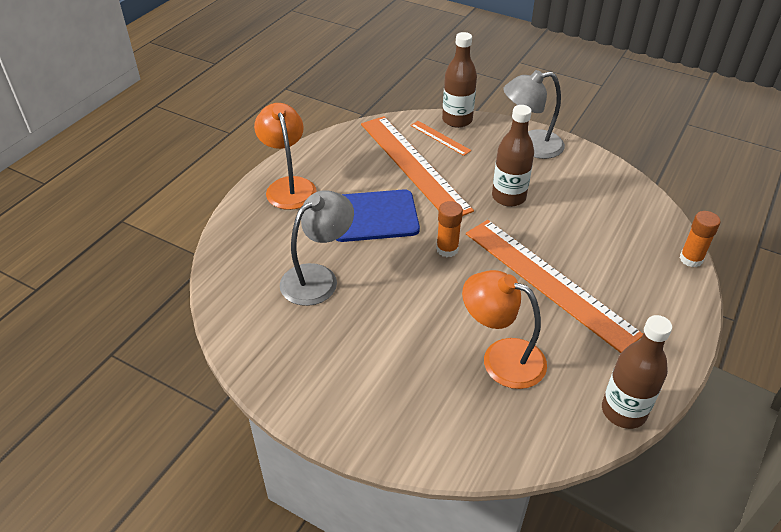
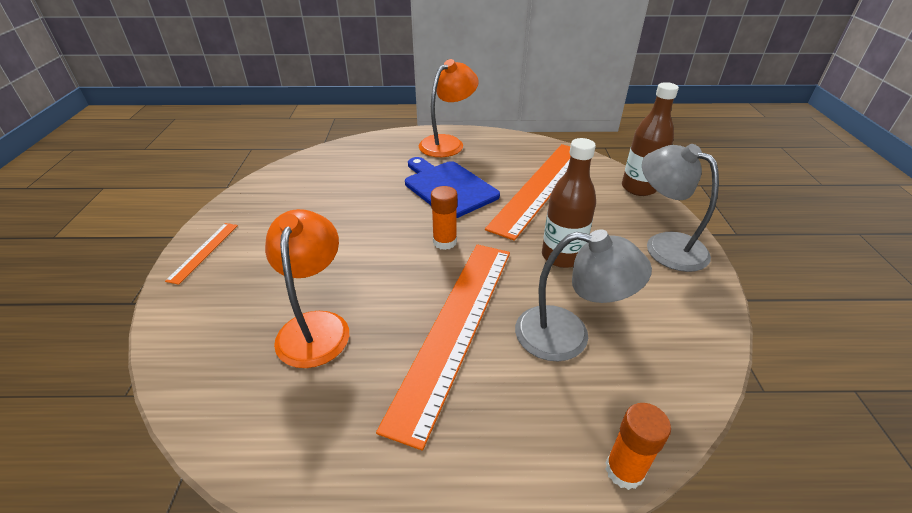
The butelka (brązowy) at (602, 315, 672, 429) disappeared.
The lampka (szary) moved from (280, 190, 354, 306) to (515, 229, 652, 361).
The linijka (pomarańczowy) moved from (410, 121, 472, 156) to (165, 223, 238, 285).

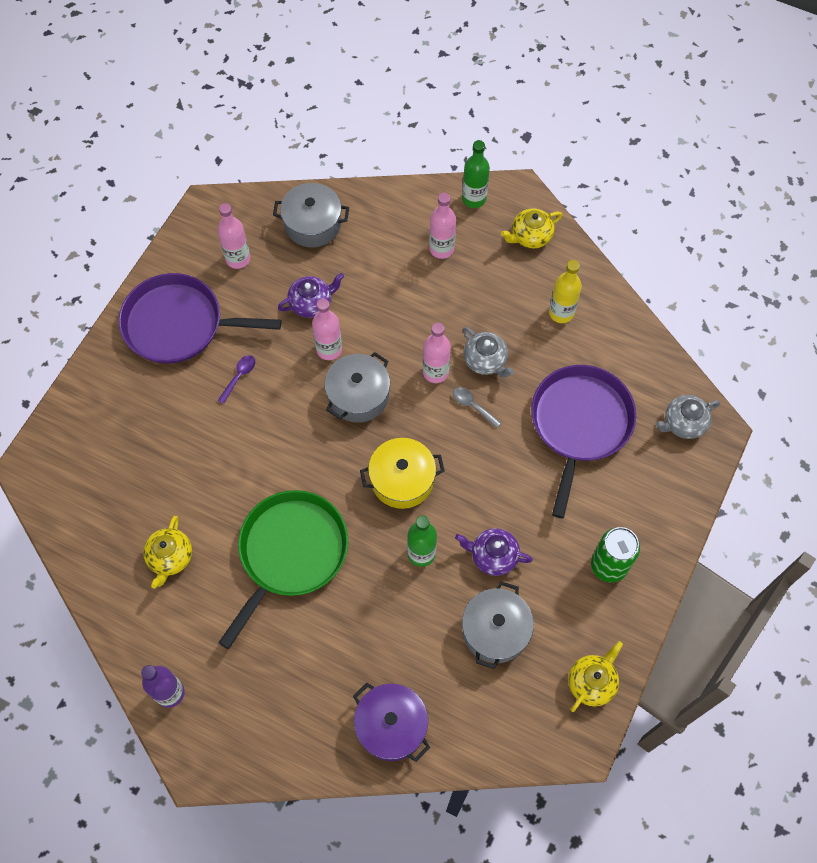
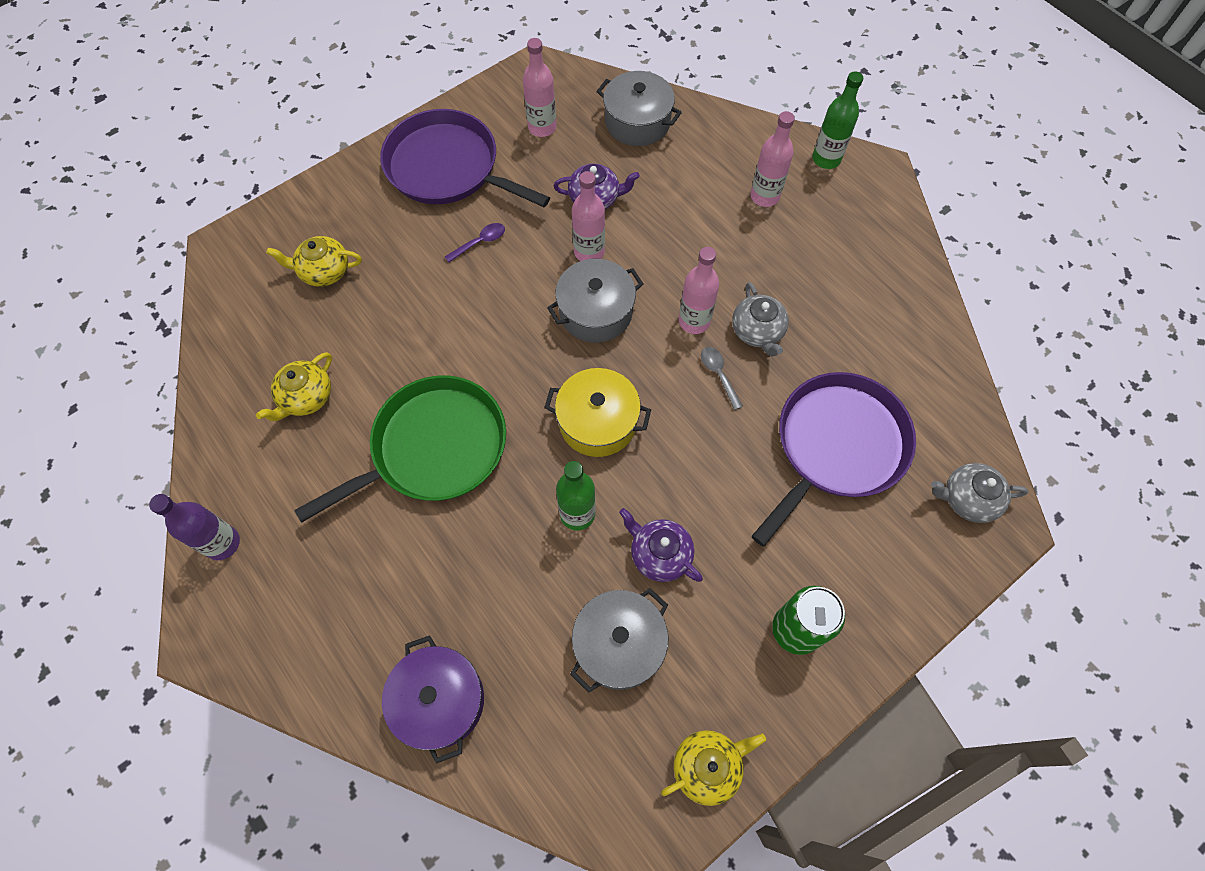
The butelka (żółty) at (549, 260, 582, 323) disappeared.
The imbryk (żółty) moved from (501, 208, 562, 249) to (266, 236, 362, 287).

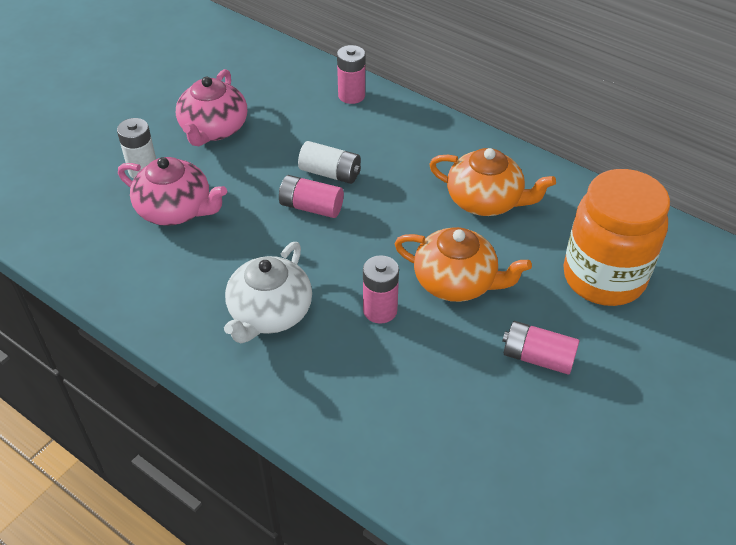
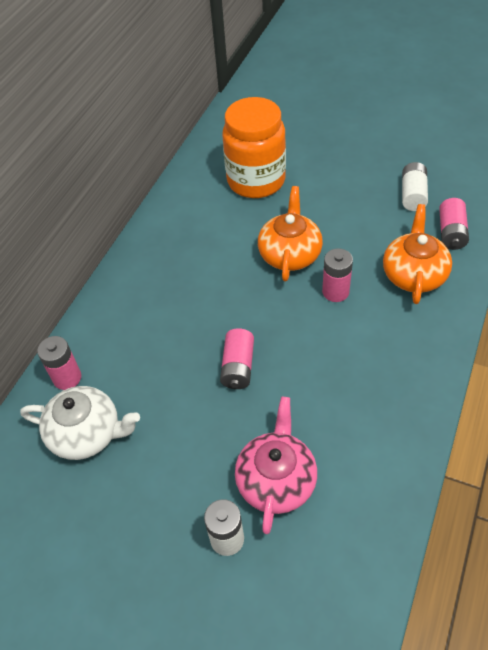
The imbryk (różowy) at (176, 69, 247, 146) disappeared.
The imbryk (biały) moved from (224, 242, 312, 343) to (20, 386, 140, 460).
The bateria (biały) moved from (298, 141, 361, 184) to (402, 162, 428, 211).
The imbryk (pomarańczowy) moved from (429, 148, 556, 216) to (383, 204, 452, 304).
The bateria (różowy) moved from (502, 321, 580, 375) to (439, 198, 469, 250).

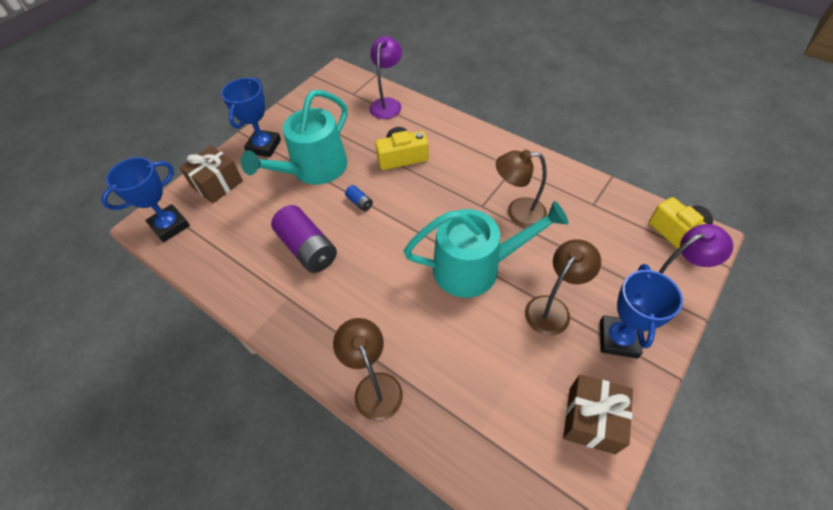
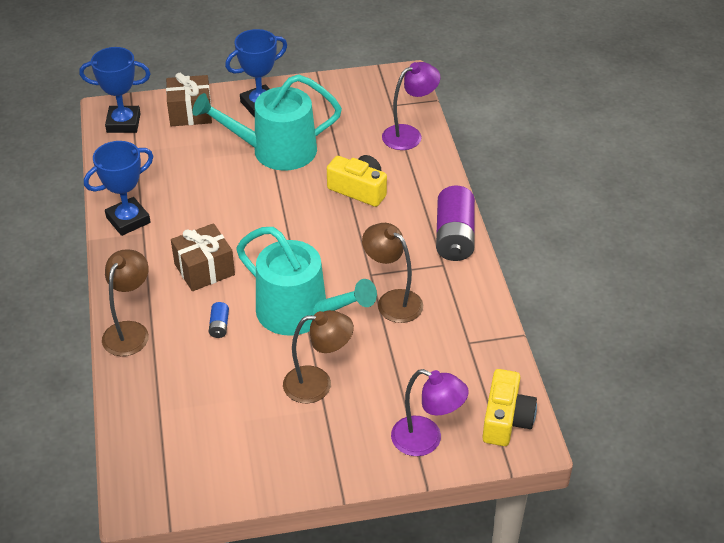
The bateria (fioletowy) moved from (271, 205, 337, 273) to (436, 186, 475, 261).
The bateria (niebieski) moved from (345, 185, 373, 211) to (209, 302, 229, 338).
The prezent (brązowy) moved from (563, 374, 633, 454) to (171, 223, 235, 291).
The puchar (niebieski) moved from (600, 264, 683, 358) to (84, 141, 153, 236).

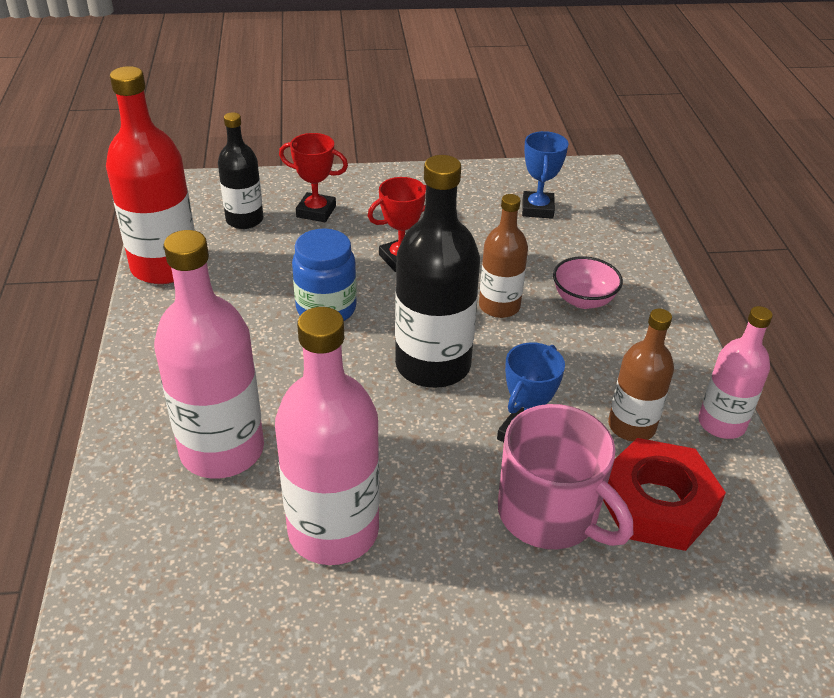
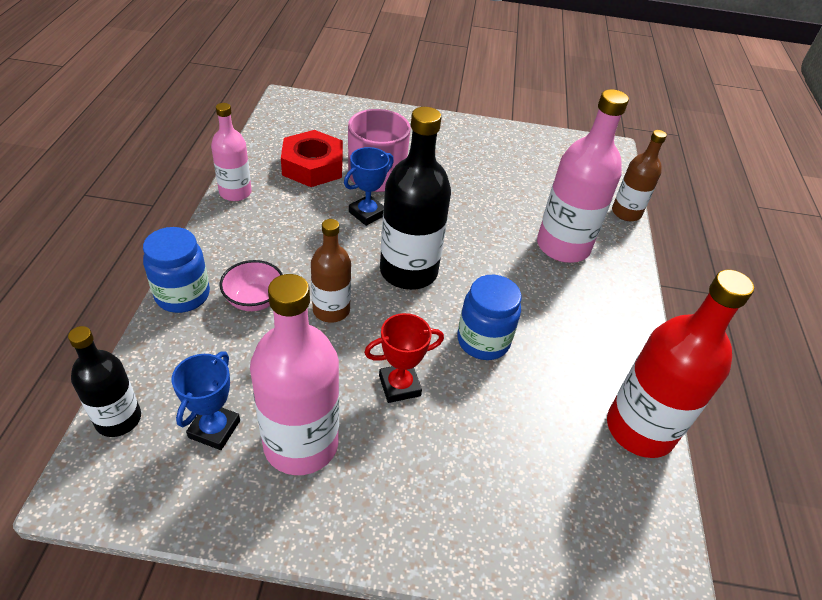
The puchar (czerwony) at (279, 133, 348, 222) disappeared.
The słoik (niebieski) at (143, 227, 210, 313) appeared.
The butelka (czarny) moved from (218, 112, 263, 229) to (68, 326, 141, 437).
The butelka (różowy) moved from (275, 307, 380, 565) to (250, 274, 339, 475).
The butelka (brązowy) moved from (608, 309, 674, 441) to (612, 130, 667, 221).

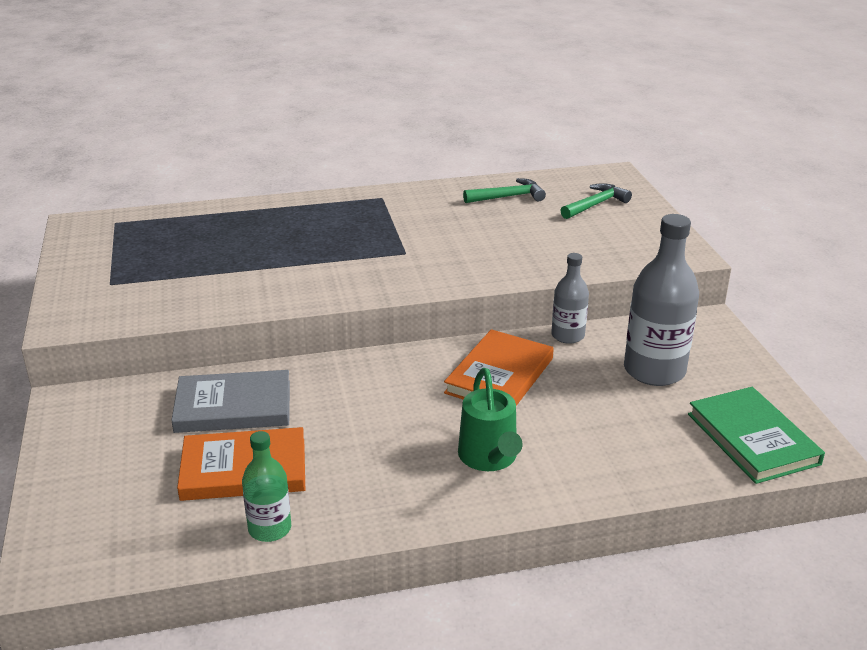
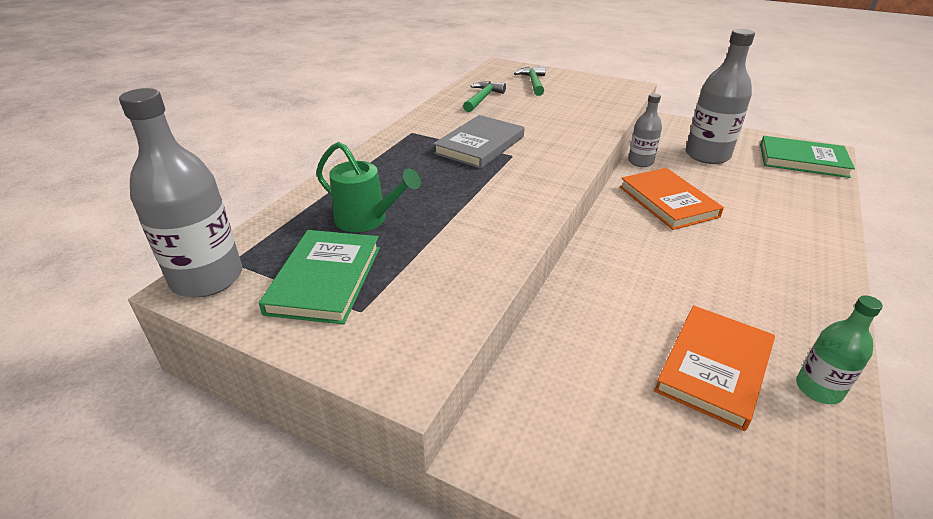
The butelka (szary) at (119, 88, 242, 298) appeared.
The książka (zielony) at (259, 230, 380, 325) appeared.
The książka (szary) moved from (171, 370, 290, 433) to (433, 115, 524, 169).
The konewka (zielony) moved from (458, 368, 523, 471) to (316, 142, 421, 232).

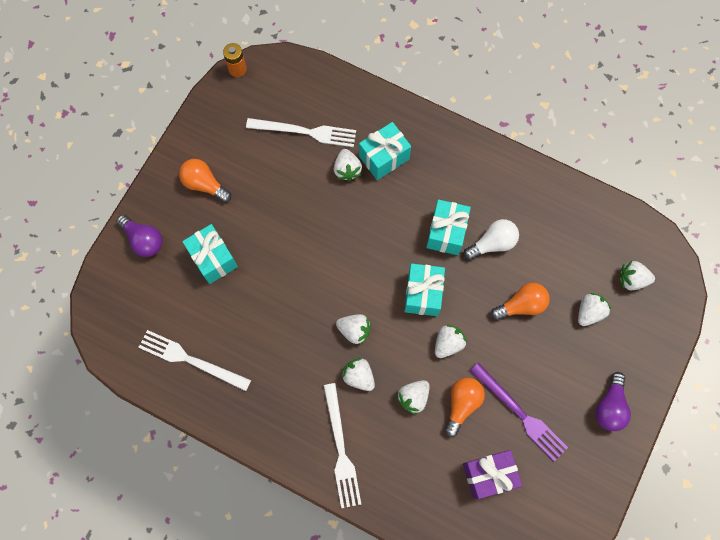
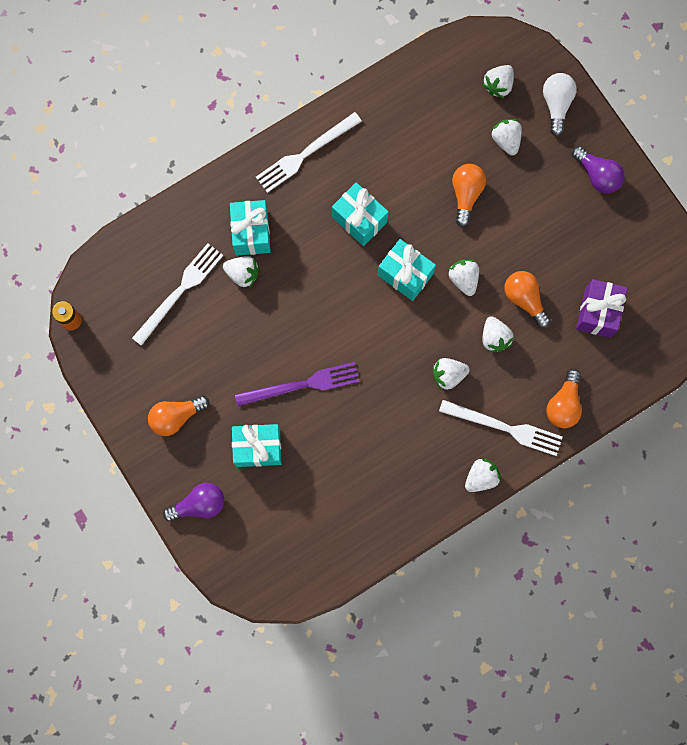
The żarówka (pomarańczowy) at (546, 369, 582, 428) appeared.
The widelec (biały) moved from (138, 330, 251, 391) to (256, 112, 362, 193).
The truskawka (biały) moved from (336, 314, 371, 345) to (465, 458, 501, 492).
The żarówka (biały) moved from (464, 219, 519, 260) to (543, 73, 577, 137).
The widelec (fioletowy) moved from (470, 363, 568, 462) to (235, 362, 360, 406).

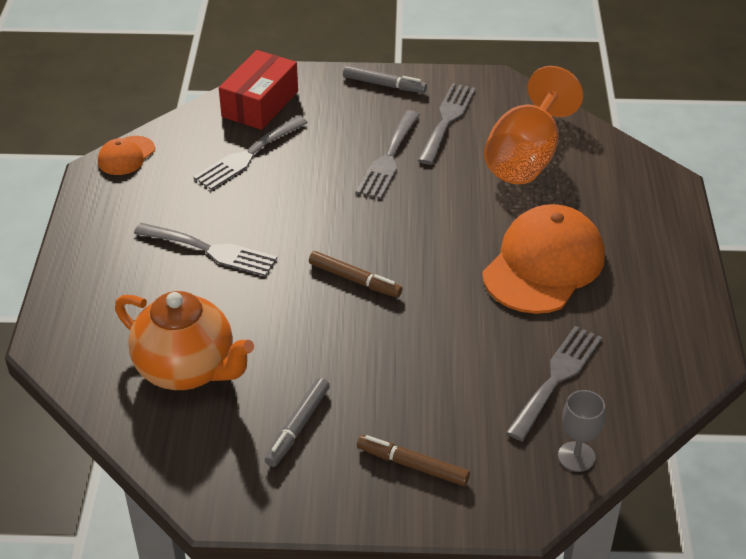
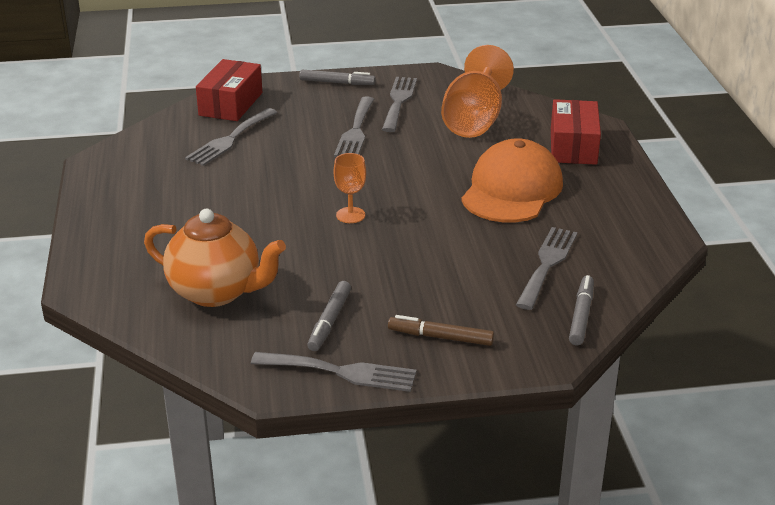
The czapka (pomarańczowy) at (98, 136, 155, 175) disappeared.
The pudełko (czerwony) at (551, 99, 601, 165) appeared.
The widelec (szary) moved from (134, 223, 277, 277) to (251, 352, 416, 392).
The flamaster (brązowy) at (309, 251, 402, 298) was replaced by the kielich (pomarańczowy) at (334, 153, 366, 223).
The kielich (szary) at (558, 390, 605, 472) was replaced by the flamaster (szary) at (569, 275, 594, 345).

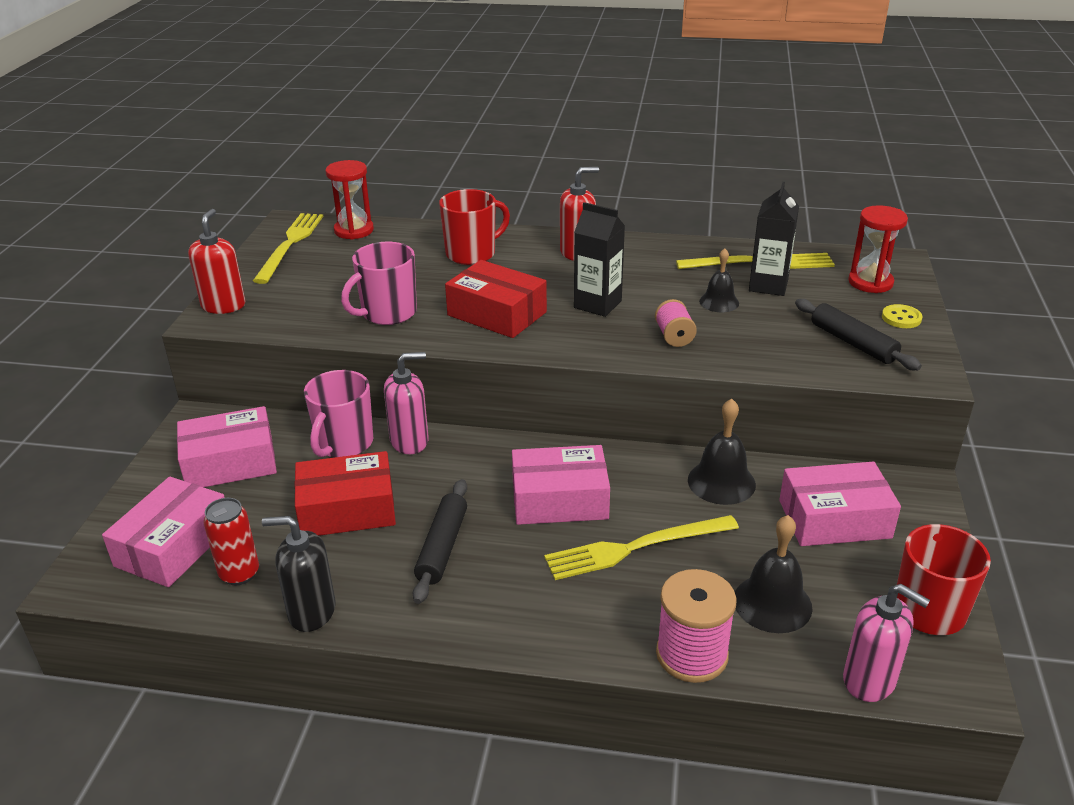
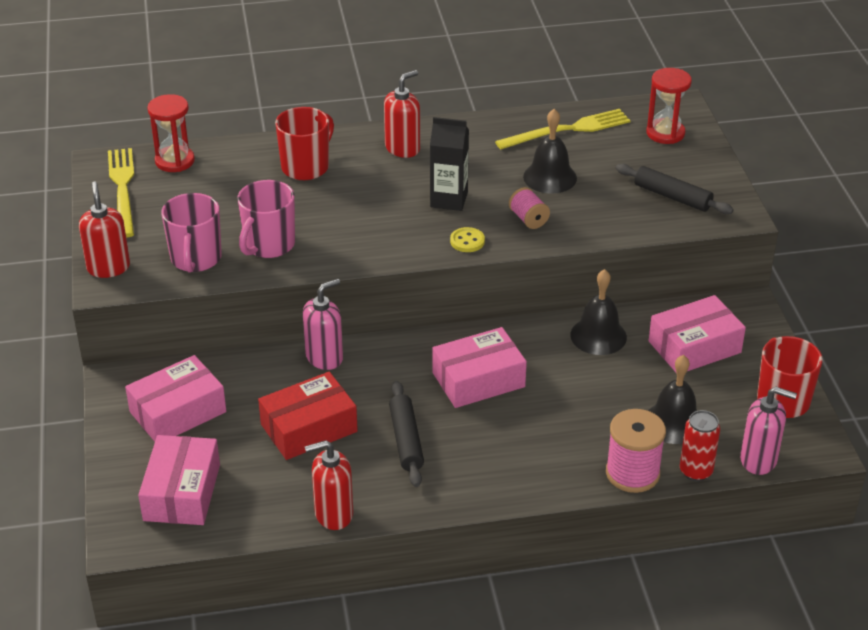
The pudełko (czerwony) at (445, 260, 547, 338) disappeared.
The widelec (żółty) at (544, 515, 739, 580) disappeared.
The karton mleka (czarny) at (749, 182, 799, 296) disappeared.
The puszka (czerwony) moved from (203, 498, 259, 585) to (680, 410, 720, 481).
The kubek (różowy) moved from (304, 370, 373, 458) to (161, 193, 222, 272).
The guzik (żółty) moved from (882, 304, 922, 328) to (450, 227, 485, 252).
The dozownik mydła (czarny) at (262, 516, 336, 632) became the dozownik mydła (czerwony) at (305, 440, 353, 530).
The dzwonek (czarny) at (699, 248, 739, 312) changed to 1.53 times the size.

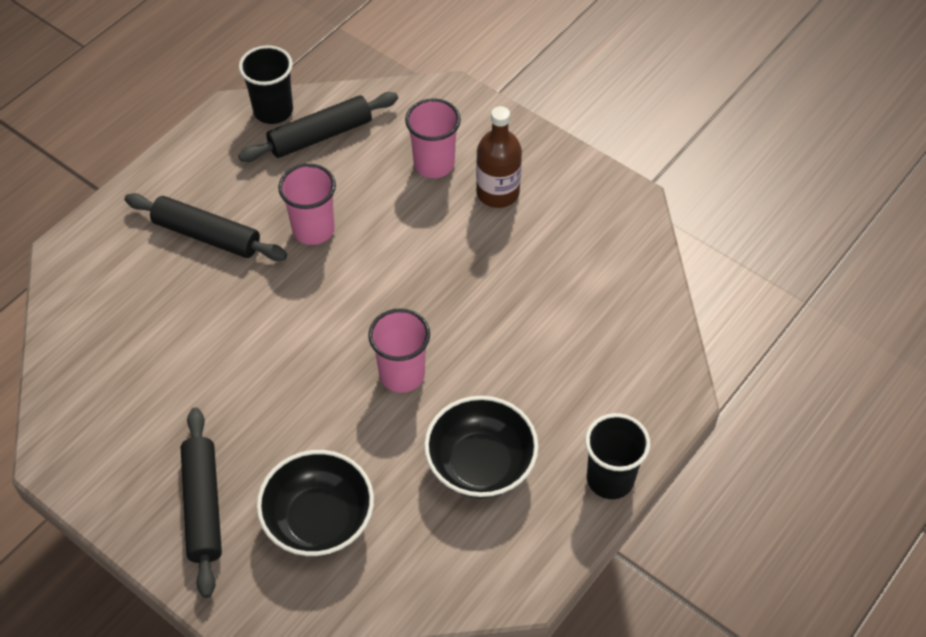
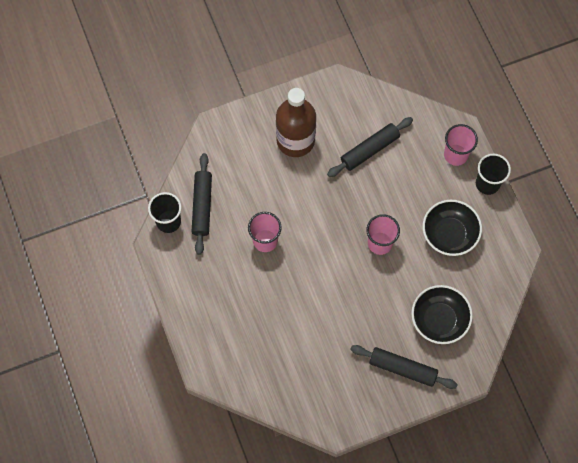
The wałek do ciasta (czarny) moved from (124, 193, 287, 261) to (327, 117, 413, 177).
The szklanka (różowy) moved from (405, 98, 461, 178) to (444, 124, 478, 166).
The butelka (brązowy) at (476, 106, 522, 208) changed to 1.52 times the size.

